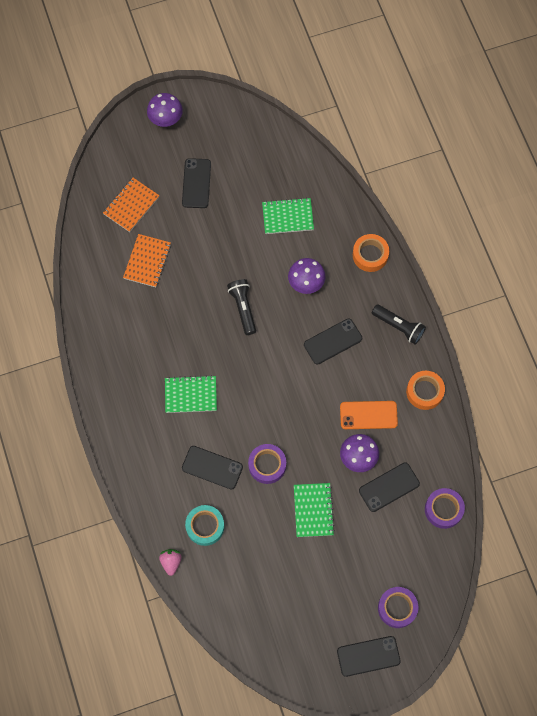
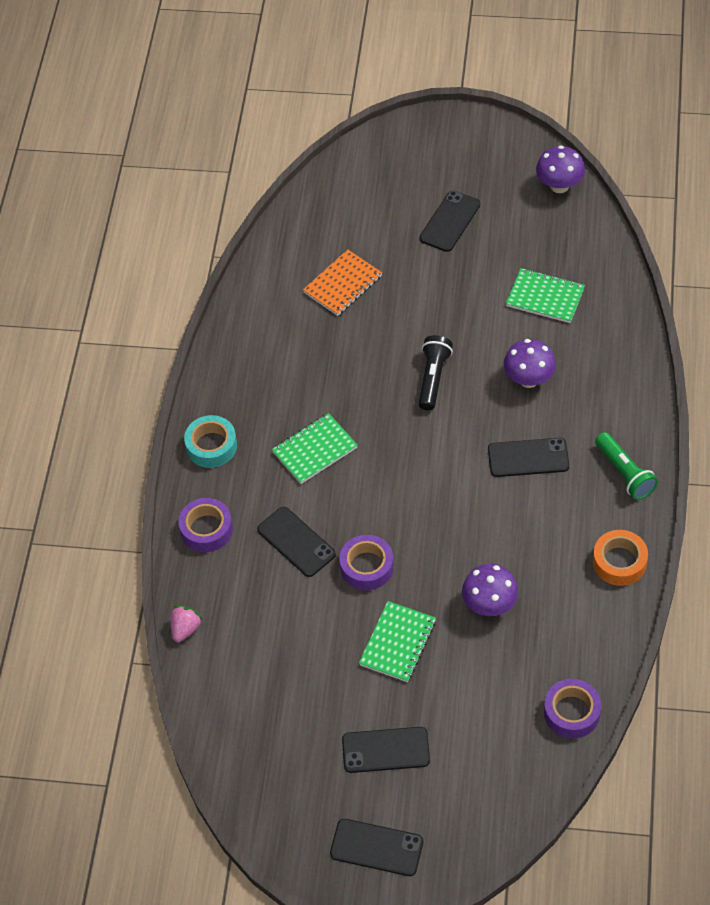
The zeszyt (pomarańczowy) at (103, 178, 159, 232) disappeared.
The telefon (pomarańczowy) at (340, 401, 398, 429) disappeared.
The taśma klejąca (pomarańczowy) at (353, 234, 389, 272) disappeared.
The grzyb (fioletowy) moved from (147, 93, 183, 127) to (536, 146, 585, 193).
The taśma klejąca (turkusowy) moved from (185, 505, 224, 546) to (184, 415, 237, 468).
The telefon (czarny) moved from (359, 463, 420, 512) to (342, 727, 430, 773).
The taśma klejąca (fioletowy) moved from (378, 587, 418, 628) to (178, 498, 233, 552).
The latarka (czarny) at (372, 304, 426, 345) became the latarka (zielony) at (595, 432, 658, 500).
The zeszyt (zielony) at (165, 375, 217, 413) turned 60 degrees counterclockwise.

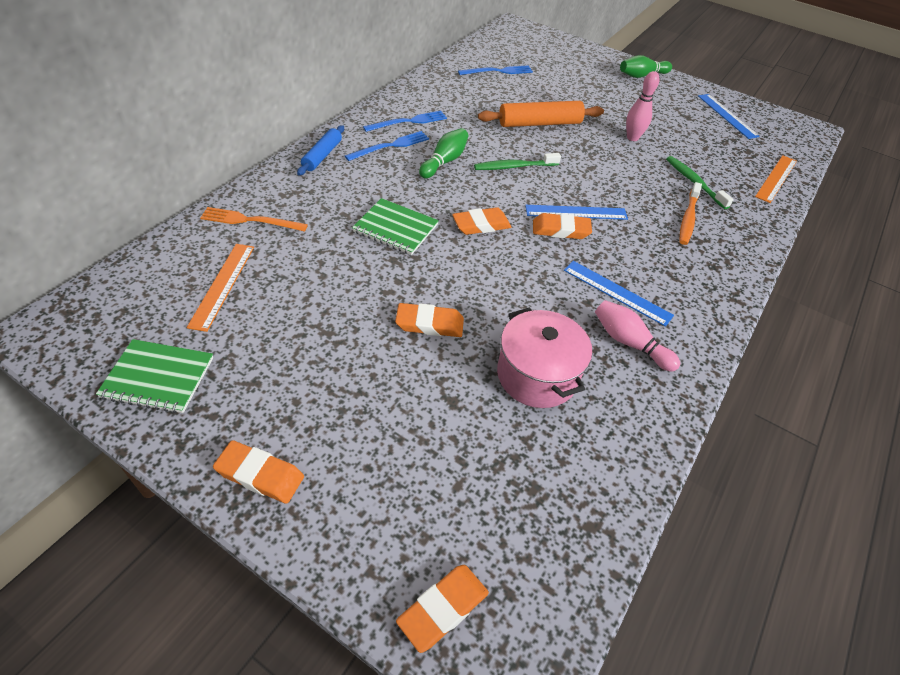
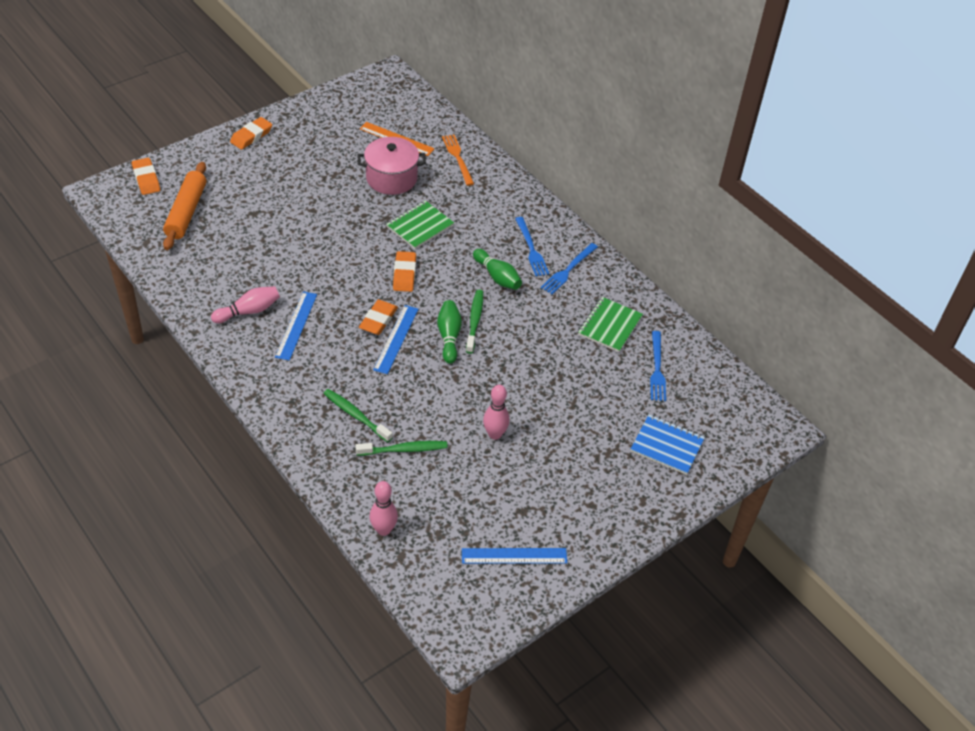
The wałek do ciasta (niebieski) at (297, 125, 344, 176) disappeared.
The gumka do mazania (pomarańczowy) at (395, 303, 464, 337) disappeared.
The zeszyt (niebieski) at (631, 415, 705, 475) appeared.
The zeszyt (zielony) moved from (96, 339, 213, 413) to (578, 297, 643, 352).
The wałek do ciasta (pomarańczowy) moved from (478, 101, 604, 127) to (163, 162, 206, 250).
The garnek (różowy) moved from (497, 307, 592, 408) to (358, 137, 426, 195).
The kręgiel (zielony) moved from (620, 55, 672, 78) to (437, 300, 462, 364).
The linijka (pomarańczowy) at (755, 155, 797, 203) was replaced by the kręgiel (różowy) at (369, 481, 398, 536).
The szczoteczka do zębów (pomarańczowy) at (679, 182, 702, 245) became the szczoteczka do zębów (zielony) at (323, 389, 393, 442).
The widelec (pomarańczowy) at (200, 207, 308, 232) turned 45 degrees counterclockwise.
The widelec (niebieski) at (363, 111, 447, 132) turned 45 degrees clockwise.
The linijka (niebieski) at (564, 261, 674, 327) turned 45 degrees counterclockwise.

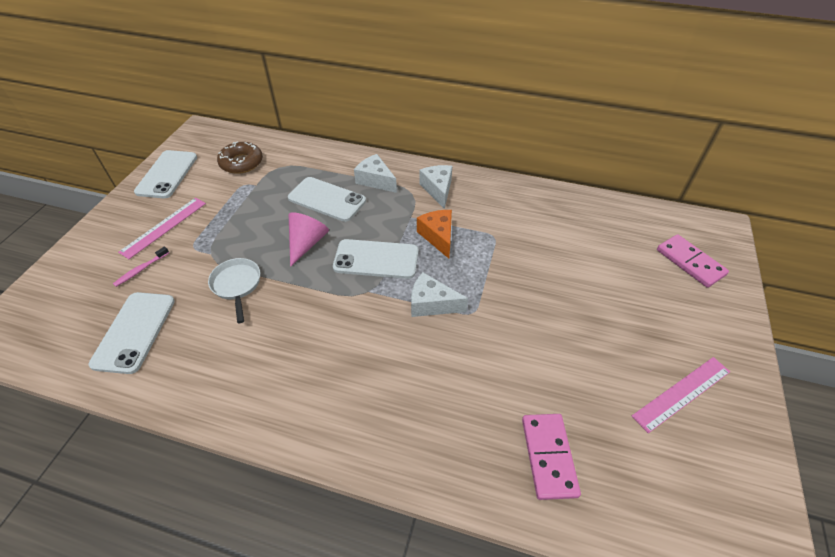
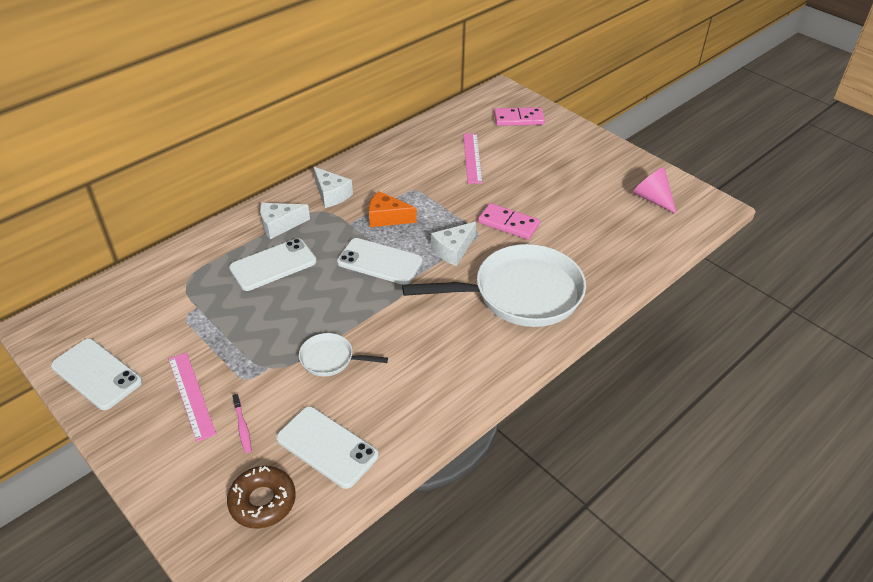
The patelnia (biały) at (402, 244, 586, 327) appeared.
The donut (brązowy) moved from (217, 142, 263, 174) to (227, 466, 296, 529).
The stożek (różowy) moved from (289, 212, 329, 267) to (633, 167, 677, 214).
The kostka domina (różowy) moved from (522, 414, 581, 500) to (478, 203, 540, 240).
The linijka (różowy) moved from (632, 357, 730, 433) to (463, 133, 482, 184).
The telefon (biały) at (333, 239, 418, 279) turned 75 degrees clockwise.
The ser (biały) at (419, 165, 452, 209) turned 150 degrees counterclockwise.

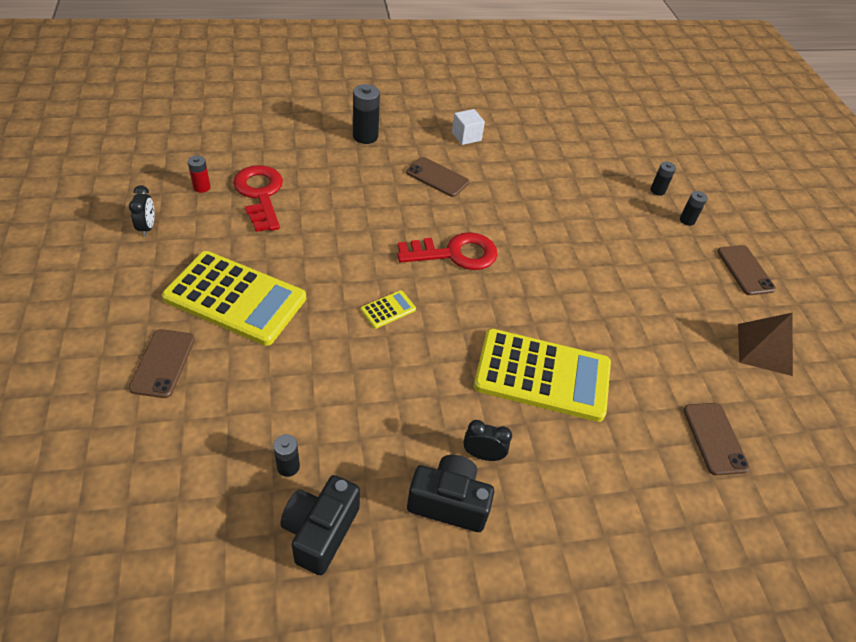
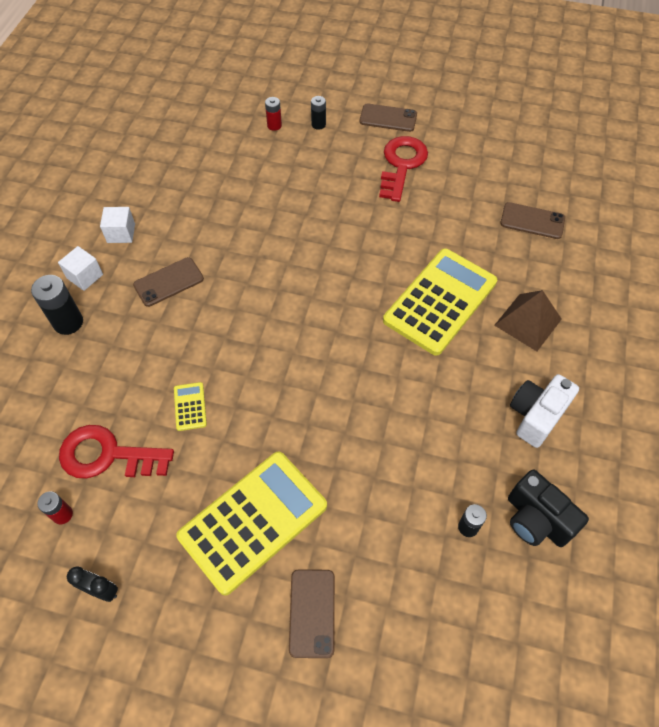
The budzik (czarny) at (463, 420, 512, 461) disappeared.
The sześcian (biały) at (58, 246, 103, 291) appeared.
The kalkulator (żółty) moved from (360, 290, 416, 329) to (174, 382, 207, 431).
The klucz (czerwony) moved from (397, 232, 497, 270) to (379, 136, 428, 202).
The piramida (brązowy) moved from (738, 313, 793, 376) to (494, 290, 562, 351).
The aparat fotograficzny (czarny) at (407, 455, 494, 532) became the aparat fotograficzny (biały) at (510, 374, 579, 448).
The bateria (czarny) at (650, 162, 676, 196) became the bateria (czerwony) at (265, 97, 282, 131).
The telefon (brązowy) at (129, 329, 195, 398) turned 60 degrees clockwise.

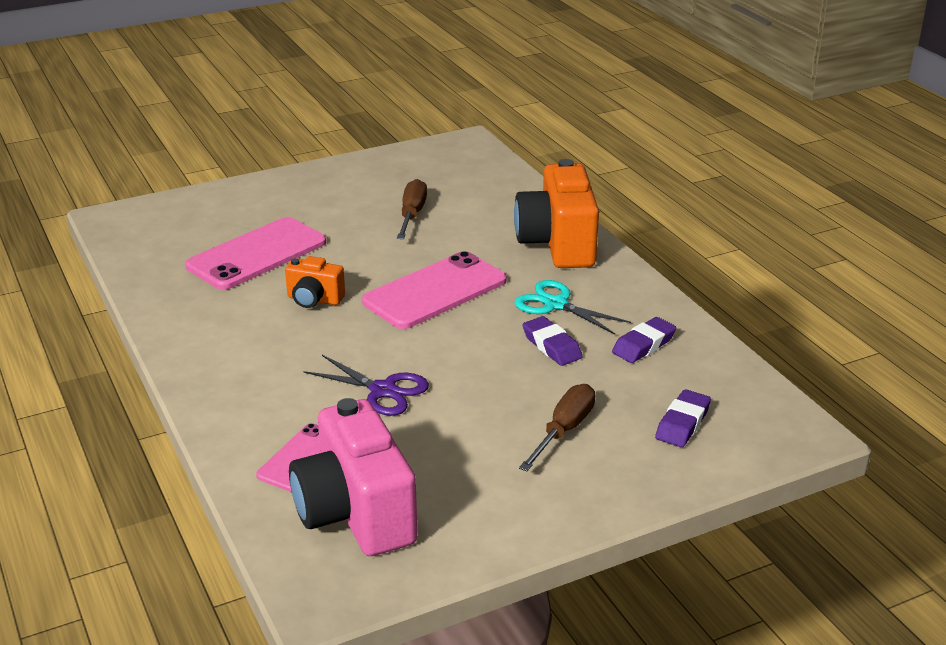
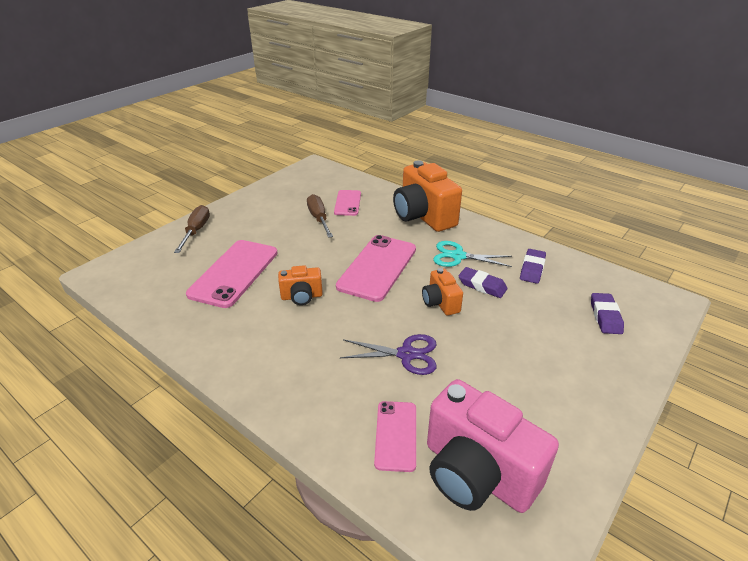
The telefon (różowy) at (334, 190, 361, 216) appeared.
The aparat fotograficzny (pomarańczowy) at (422, 268, 463, 316) appeared.
The śrubokręt (brązowy) moved from (519, 384, 595, 471) to (174, 205, 210, 253).

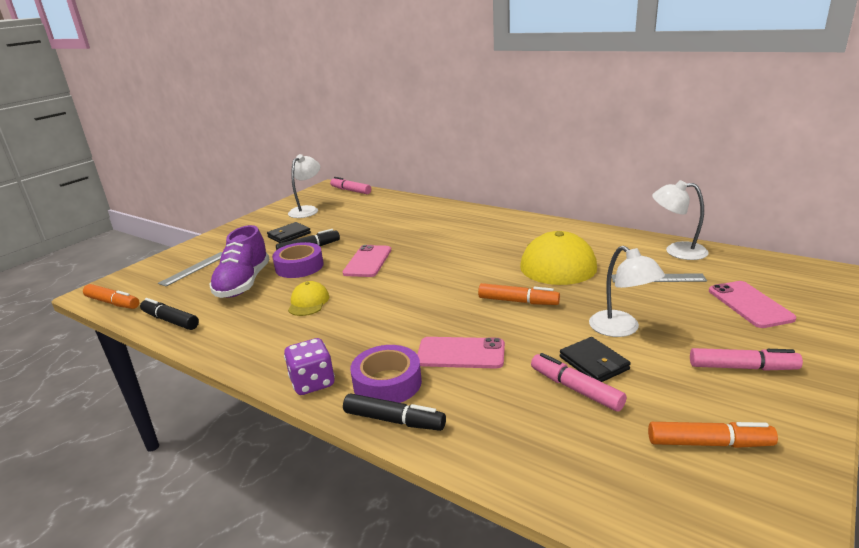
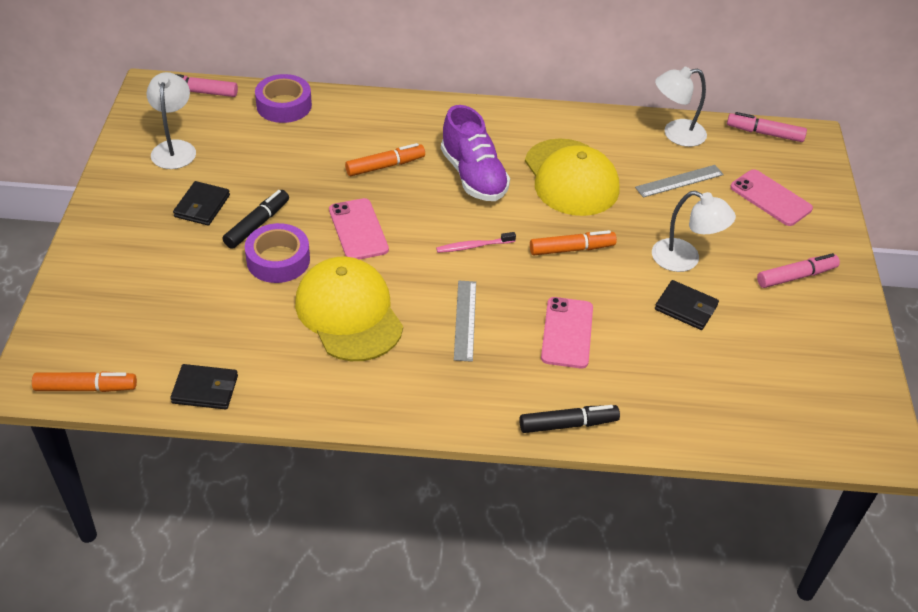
The kostka do gry (fioletowy) at (284, 338, 335, 395) disappeared.
The szczoteczka do zębów (różowy) at (436, 232, 516, 253) appeared.
The linijka (szary) moved from (158, 252, 223, 286) to (454, 281, 476, 362).
The but (fioletowy) moved from (210, 225, 270, 298) to (441, 105, 510, 201).
The taśma klejąca (fioletowy) moved from (350, 345, 422, 403) to (255, 74, 312, 123).
The flamaster (różowy) moved from (531, 353, 627, 411) to (727, 112, 807, 142).
The flamaster (pomarańczowy) moved from (648, 422, 778, 448) to (345, 143, 425, 176).
The flamaster (czarny) at (140, 298, 199, 330) was replaced by the portfel (czarny) at (170, 364, 238, 410).
The telefon (różowy) at (417, 337, 505, 369) turned 60 degrees counterclockwise.
The czapka (żółty) at (288, 281, 330, 316) changed to 2.04 times the size.

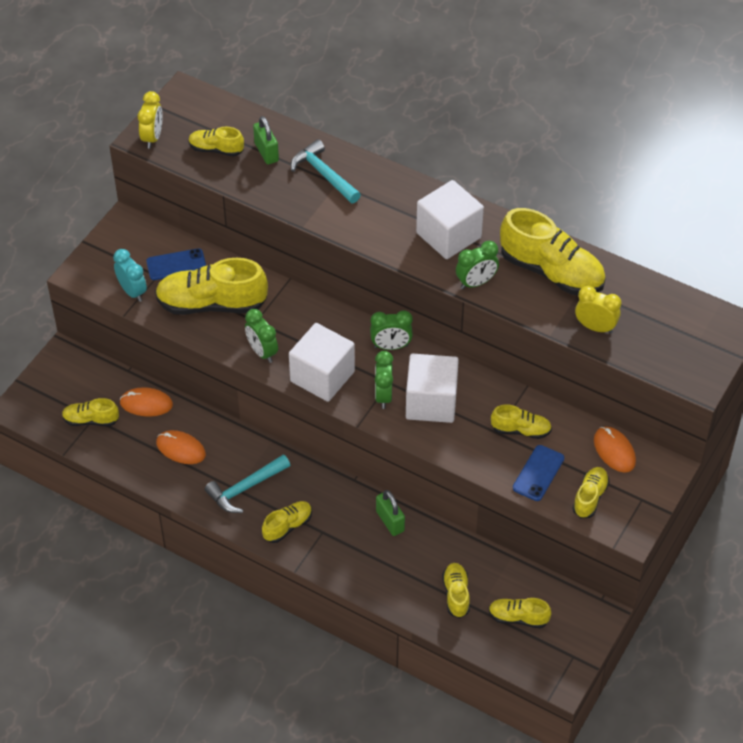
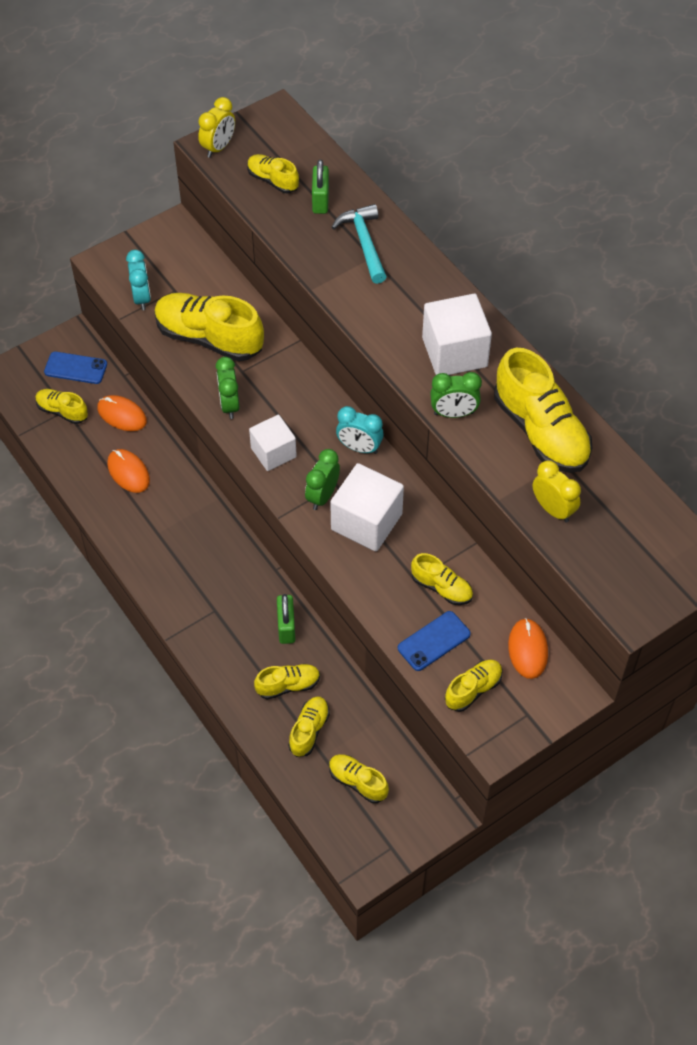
The młotek (turkusowy) at (205, 454, 290, 513) disappeared.
The telefon (niebieski) moved from (146, 248, 206, 280) to (44, 352, 107, 384).
The but (żółty) moved from (262, 501, 312, 543) to (254, 664, 320, 700).
The budzik (zielony) at (370, 310, 413, 350) became the budzik (turkusowy) at (336, 406, 384, 454).
The sześcian (biały) at (289, 323, 355, 402) changed to 0.66 times the size.

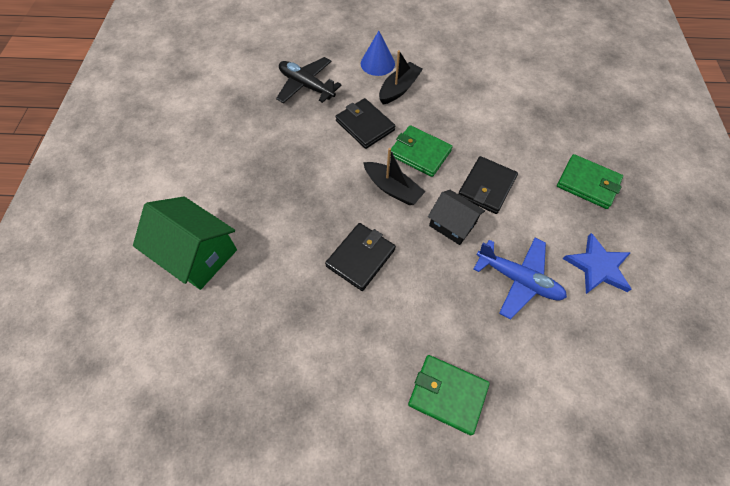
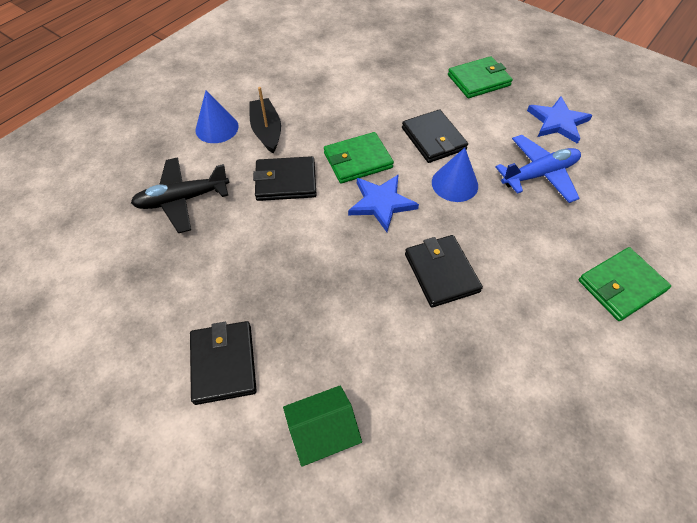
The portfel (czarny) at (190, 321, 257, 405) appeared.
The łódka (czarny) at (363, 148, 426, 205) was replaced by the gwiazda (niebieski) at (348, 174, 419, 232).
The domek (czarny) at (428, 190, 485, 245) was replaced by the stożek (niebieski) at (432, 148, 478, 202).
The domek (zielony) at (133, 197, 237, 290) changed to 0.62 times the size.

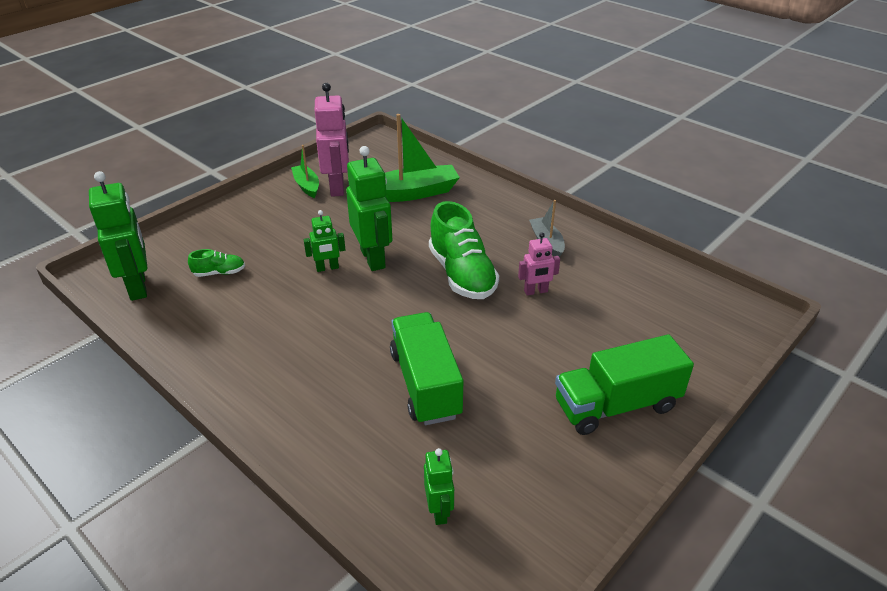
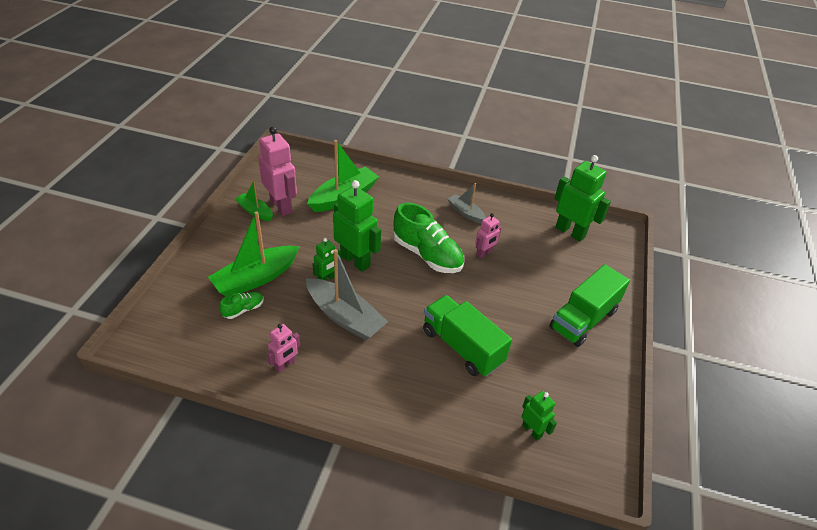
The łódka (zielony) at (208, 211, 300, 296) appeared.
The robot (różowy) at (267, 324, 300, 373) appeared.
The łódka (szary) at (306, 249, 388, 340) appeared.
The robot (zielony) moved from (89, 171, 147, 301) to (554, 155, 611, 242).

